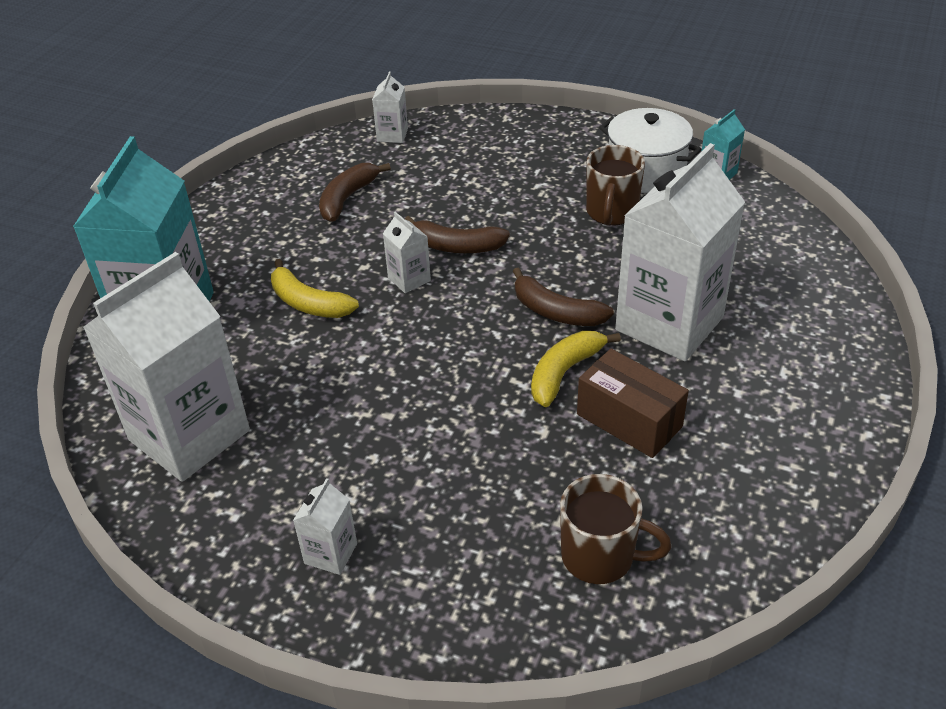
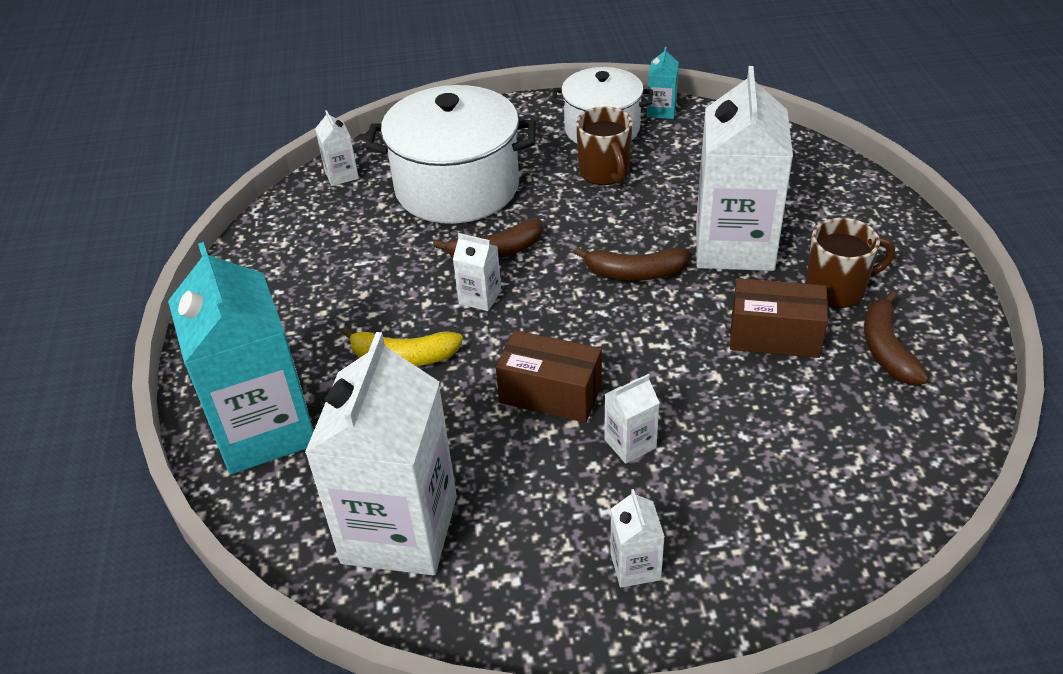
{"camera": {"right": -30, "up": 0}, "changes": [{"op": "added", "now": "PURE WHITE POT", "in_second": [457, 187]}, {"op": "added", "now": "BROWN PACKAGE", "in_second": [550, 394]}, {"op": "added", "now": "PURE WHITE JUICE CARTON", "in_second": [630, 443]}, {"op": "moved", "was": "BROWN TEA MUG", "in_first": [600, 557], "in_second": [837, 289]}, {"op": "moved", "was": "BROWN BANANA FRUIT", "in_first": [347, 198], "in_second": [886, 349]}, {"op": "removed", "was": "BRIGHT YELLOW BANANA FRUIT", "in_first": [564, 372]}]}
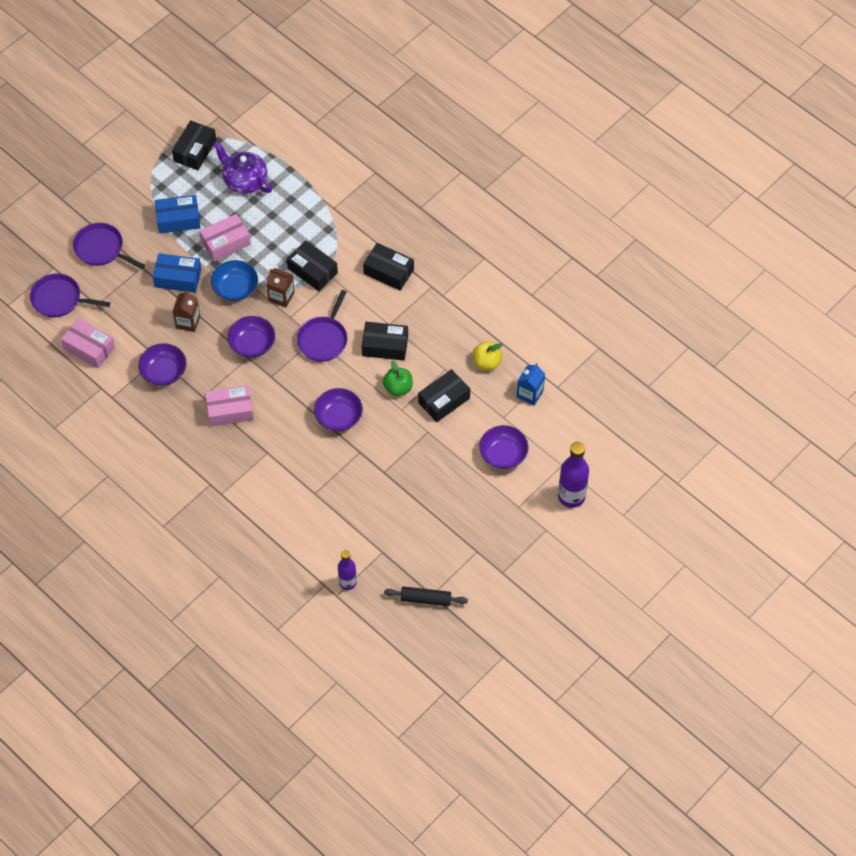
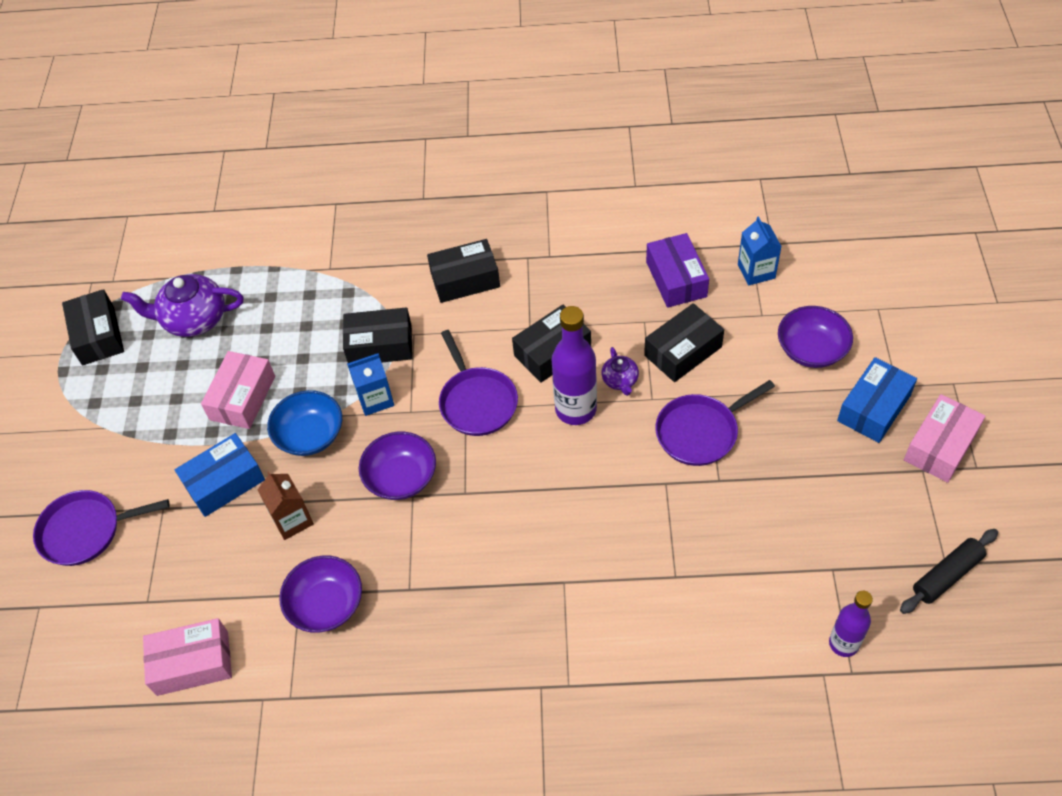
{"camera": {"right": -40, "up": -5}, "changes": [{"op": "recoloured", "was": "BROWN JUICE CARTON", "now": "COBALT JUICE CARTON", "in_first": [281, 296], "in_second": [375, 399]}, {"op": "moved", "was": "PURPLE DRINK BOTTLE", "in_first": [571, 496], "in_second": [575, 409]}, {"op": "replaced", "was": "LEAF-GREEN APPLE FRUIT", "now": "PURPLE TEAPOT", "in_first": [398, 388], "in_second": [620, 380]}, {"op": "turned", "was": "BLACK PACKAGE", "in_first": [444, 400], "in_second": [683, 351], "clockwise": 45}, {"op": "replaced", "was": "BRIGHT YELLOW APPLE FRUIT", "now": "PURPLE PACKAGE", "in_first": [487, 362], "in_second": [676, 279]}, {"op": "moved", "was": "PURPLE PAN", "in_first": [59, 299], "in_second": [700, 432]}, {"op": "moved", "was": "COBALT PACKAGE", "in_first": [178, 219], "in_second": [873, 408]}, {"op": "moved", "was": "PINK PACKAGE", "in_first": [230, 410], "in_second": [940, 446]}, {"op": "removed", "was": "PURPLE DEEP DISH", "in_first": [338, 417]}]}
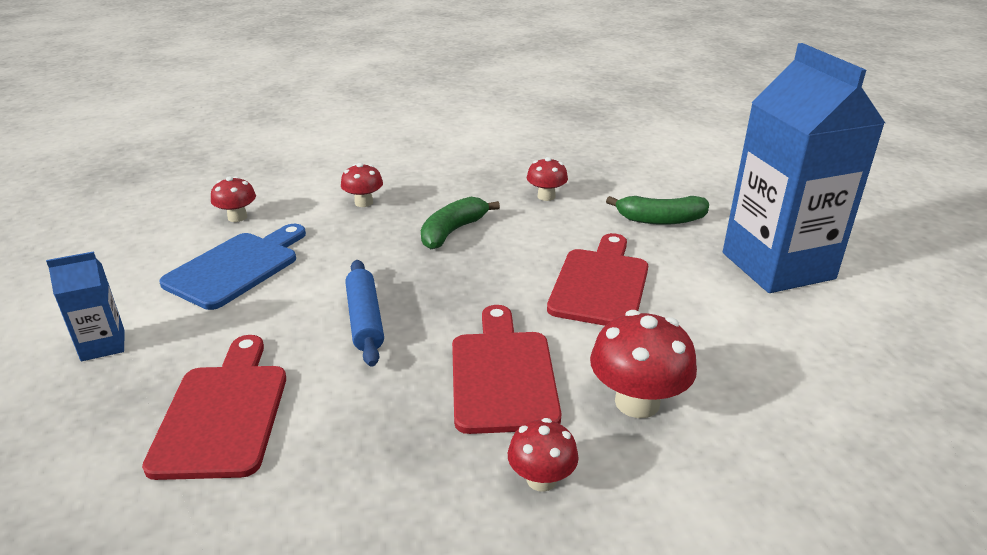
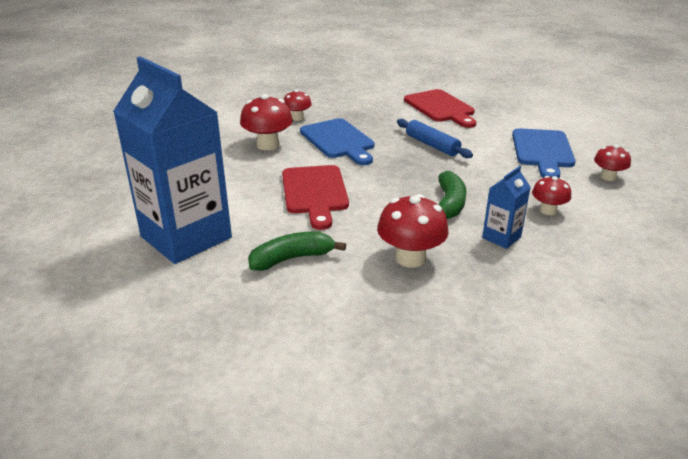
{"camera": {"right": 155, "up": 0}, "changes": [{"op": "recoloured", "was": "RED CHOPPING BOARD", "now": "COBALT CHOPPING BOARD", "in_first": [502, 375], "in_second": [338, 141]}, {"op": "resized", "was": "RED TOADSTOOL", "in_first": [546, 196], "in_second": [410, 258], "ratio": 1.65}, {"op": "moved", "was": "COBALT JUICE CARTON", "in_first": [103, 345], "in_second": [501, 237]}]}
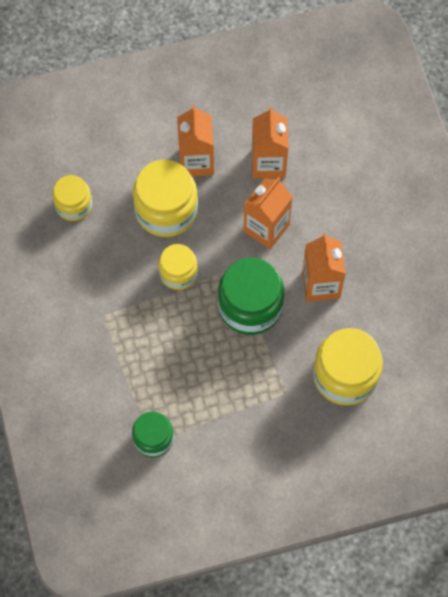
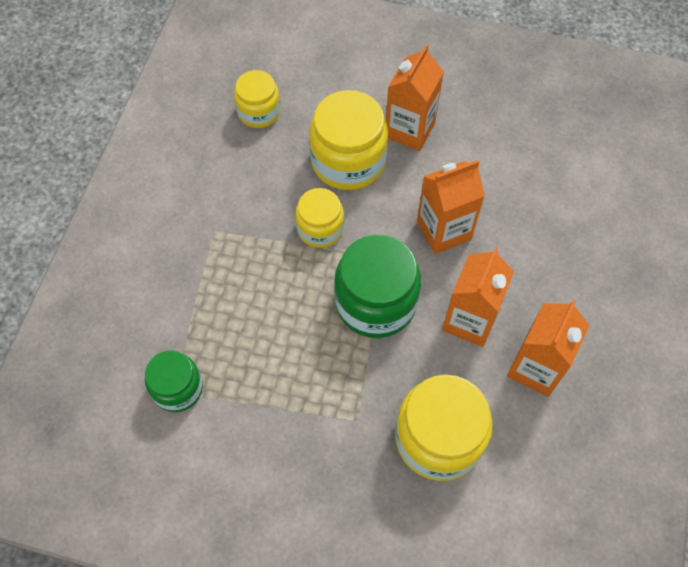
{"camera": {"right": 30, "up": -5}, "changes": [{"op": "moved", "was": "BRIGHT ORANGE JUICE CARTON", "in_first": [268, 163], "in_second": [536, 368]}]}
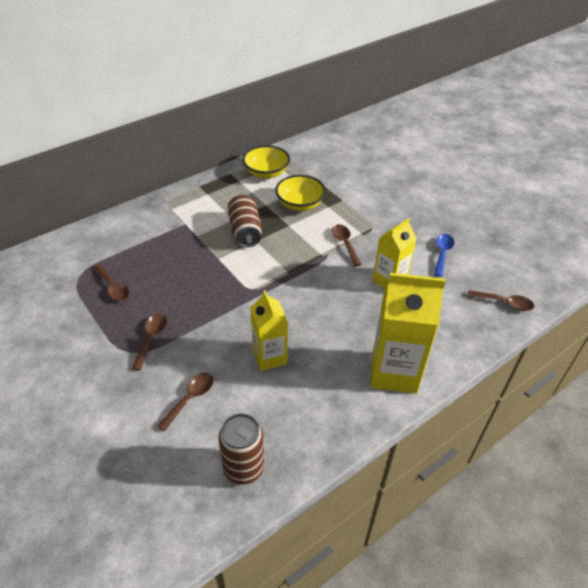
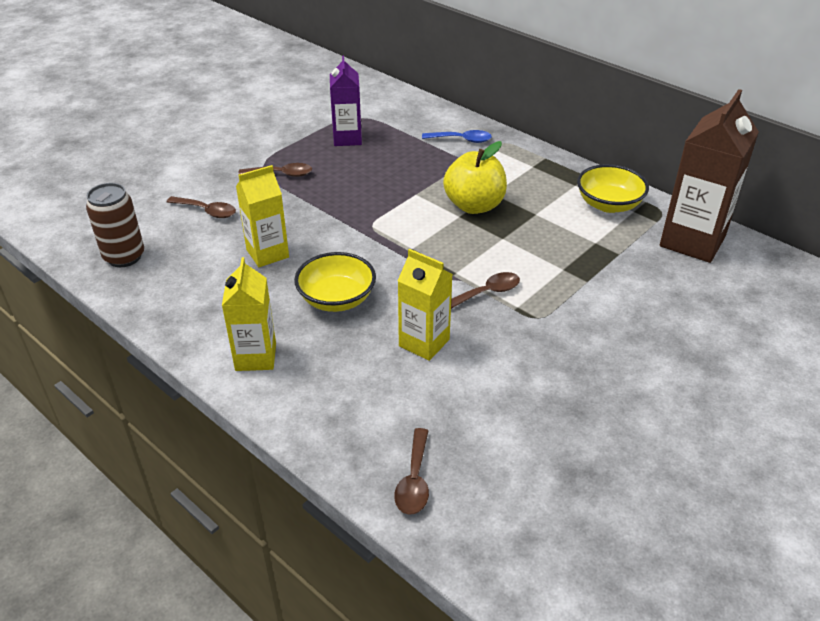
{"camera": {"right": 80, "up": -5}, "changes": [{"op": "resized", "was": "BRIGHT YELLOW JUICE CARTON", "in_first": [394, 372], "in_second": [256, 357], "ratio": 0.62}, {"op": "moved", "was": "BRIGHT YELLOW DEEP DISH", "in_first": [300, 204], "in_second": [336, 299]}, {"op": "replaced", "was": "BROWN TABLESPOON", "now": "PURPLE JUICE CARTON", "in_first": [113, 287], "in_second": [347, 138]}, {"op": "moved", "was": "COBALT TABLESPOON", "in_first": [442, 253], "in_second": [461, 140]}, {"op": "replaced", "was": "BROWN TIN", "now": "BRIGHT YELLOW APPLE FRUIT", "in_first": [245, 231], "in_second": [474, 205]}, {"op": "added", "now": "BROWN JUICE CARTON", "in_second": [692, 241]}]}
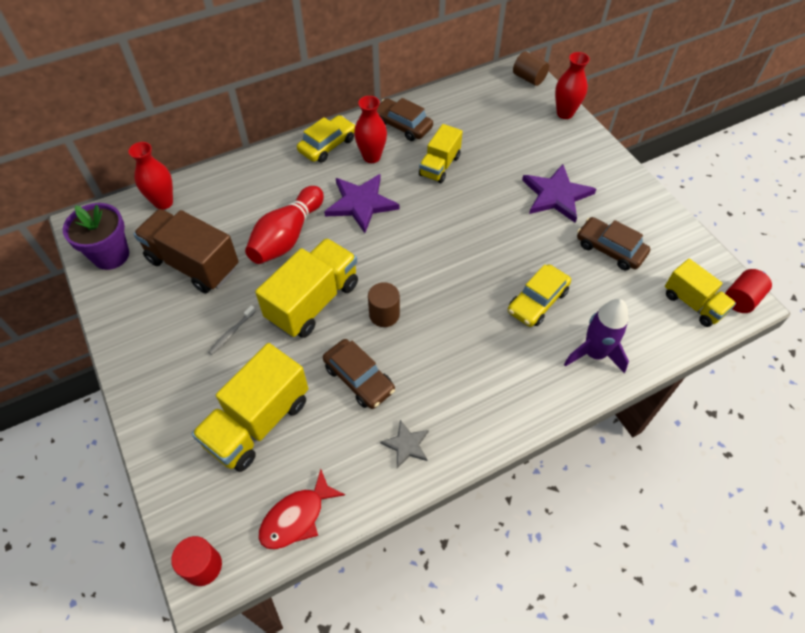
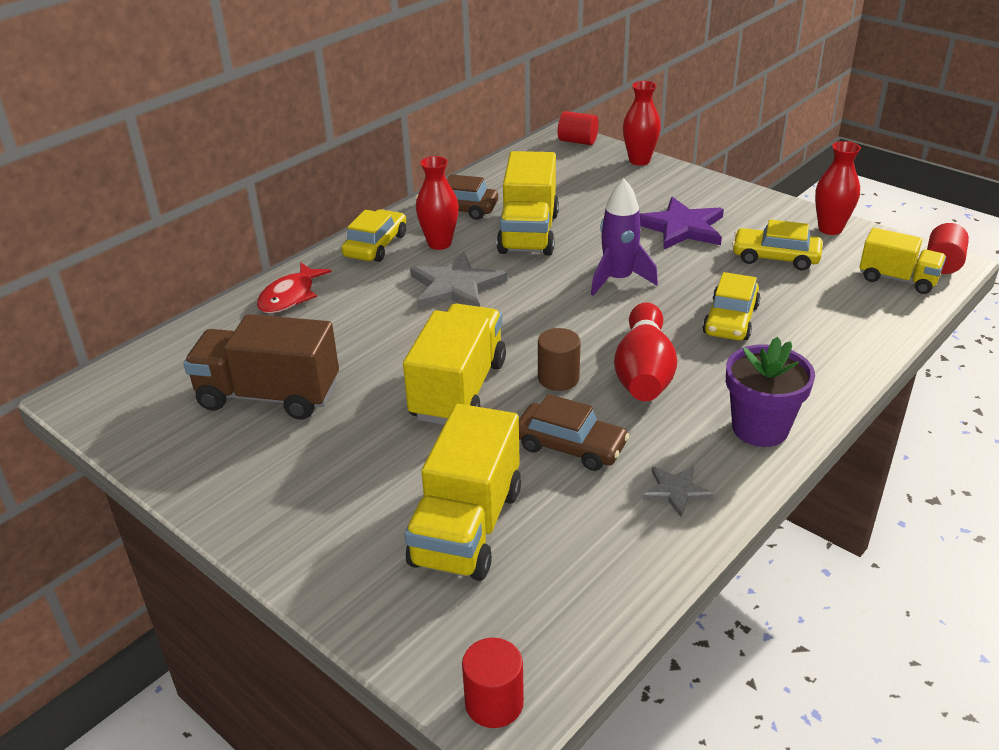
{"camera": {"right": -20, "up": -20}, "changes": [{"op": "moved", "was": "RED FISH", "in_first": [296, 517], "in_second": [290, 296]}, {"op": "recoloured", "was": "PURPLE FIVE-POINTED STAR", "now": "GRAY FIVE-POINTED STAR", "in_first": [361, 203], "in_second": [456, 287]}, {"op": "resized", "was": "BRIGHT YELLOW TOY TRUCK", "in_first": [439, 166], "in_second": [529, 233], "ratio": 1.61}, {"op": "recoloured", "was": "BROWN SOLID CYLINDER", "now": "RED SOLID CYLINDER", "in_first": [529, 78], "in_second": [577, 141]}, {"op": "moved", "was": "PURPLE ROCKET", "in_first": [594, 354], "in_second": [618, 279]}, {"op": "moved", "was": "RED TENPIN", "in_first": [287, 236], "in_second": [644, 372]}, {"op": "moved", "was": "PURPLE POTTED PLANT", "in_first": [111, 255], "in_second": [760, 428]}, {"op": "recoloured", "was": "BROWN CAR", "now": "BRIGHT YELLOW CAR", "in_first": [610, 249], "in_second": [775, 257]}, {"op": "moved", "was": "RED VASE", "in_first": [163, 202], "in_second": [830, 229]}, {"op": "removed", "was": "GRAY TOOTH BRUSH", "in_first": [231, 333]}]}
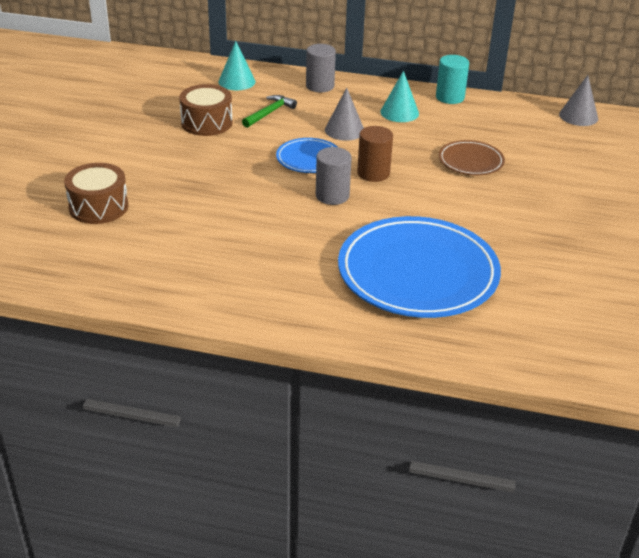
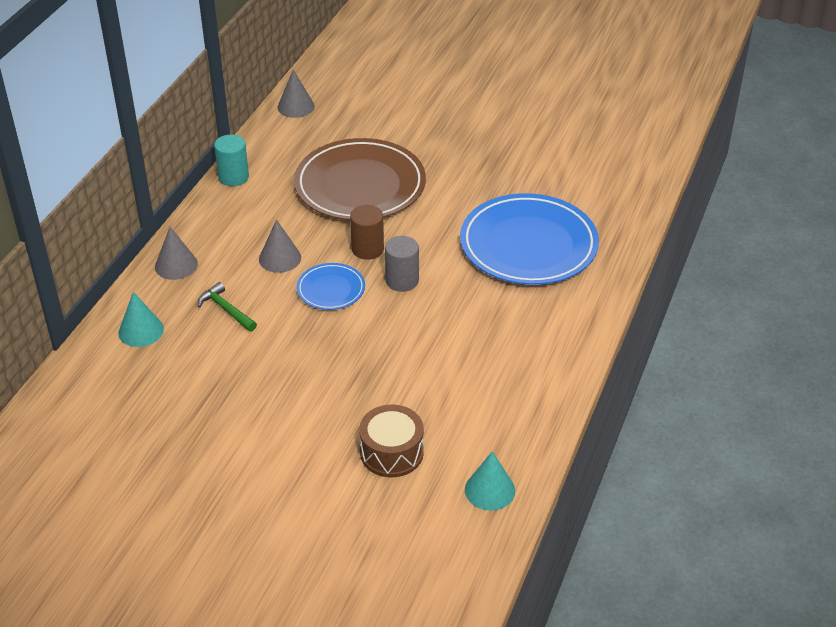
{"camera": {"right": -80, "up": 5}, "changes": [{"op": "replaced", "was": "GRAY SOLID CYLINDER", "now": "GRAY CONE SHAPE", "in_first": [320, 86], "in_second": [176, 265]}, {"op": "resized", "was": "BROWN DINNER PLATE", "in_first": [471, 161], "in_second": [360, 185], "ratio": 2.09}, {"op": "moved", "was": "AQUA CONE SHAPE", "in_first": [399, 112], "in_second": [490, 490]}, {"op": "removed", "was": "BROWN SNARE DRUM", "in_first": [206, 123]}]}
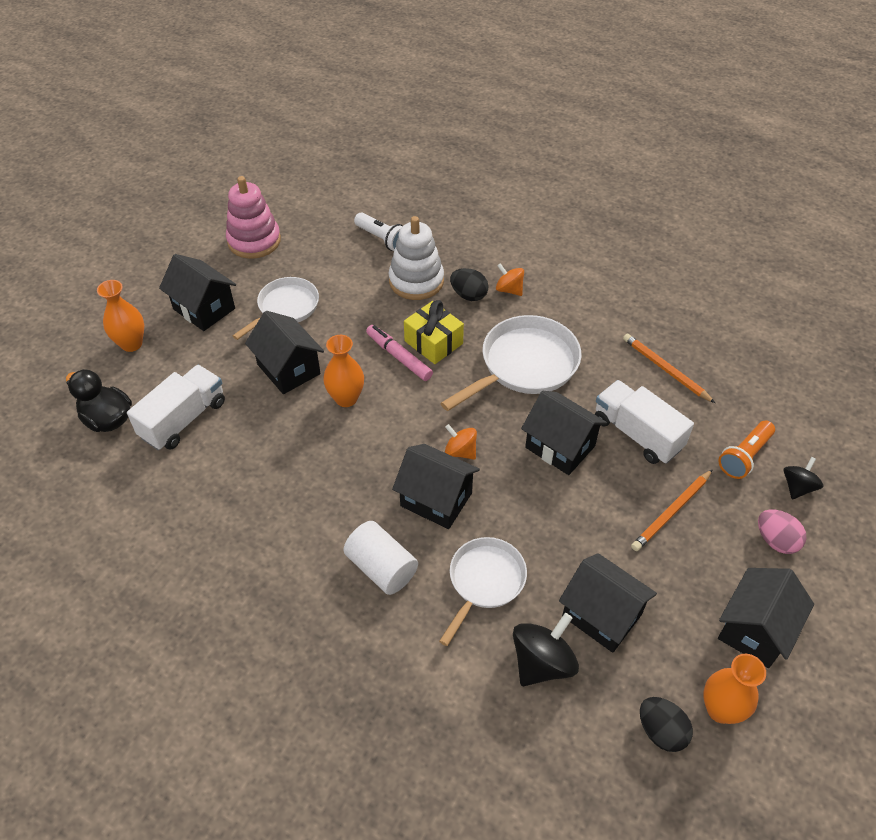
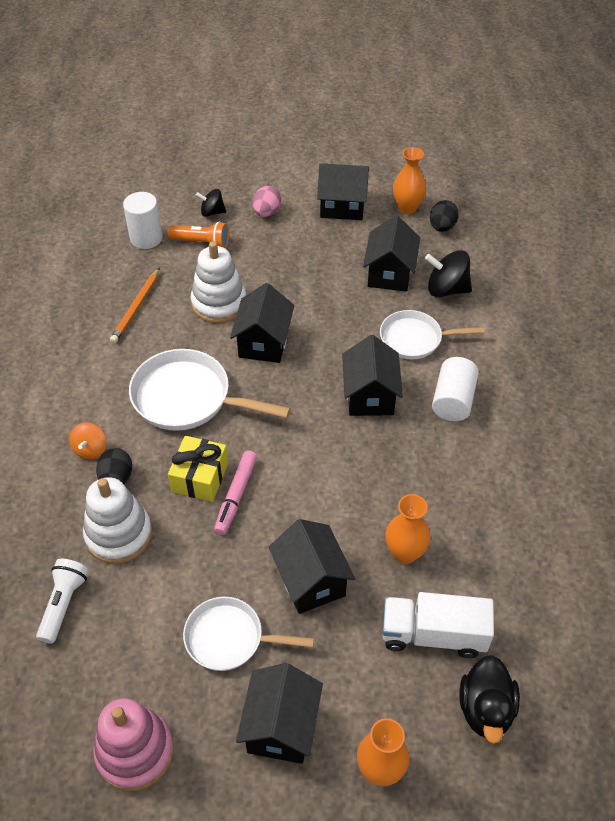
{"camera": {"right": -120, "up": 0}, "changes": [{"op": "added", "now": "PURE WHITE SOLID CYLINDER", "in_second": [146, 238]}, {"op": "replaced", "was": "PURE WHITE TOY TRUCK", "now": "PURE WHITE STACKING RINGS", "in_first": [637, 434], "in_second": [219, 303]}, {"op": "turned", "was": "BLACK TOY HOUSE", "in_first": [288, 369], "in_second": [311, 581], "clockwise": -45}, {"op": "moved", "was": "BRIGHT ORANGE VASE", "in_first": [346, 398], "in_second": [404, 553]}, {"op": "removed", "was": "BRIGHT ORANGE SPINNING TOP", "in_first": [460, 451]}, {"op": "removed", "was": "BRIGHT ORANGE LEAD PENCIL", "in_first": [672, 512]}]}
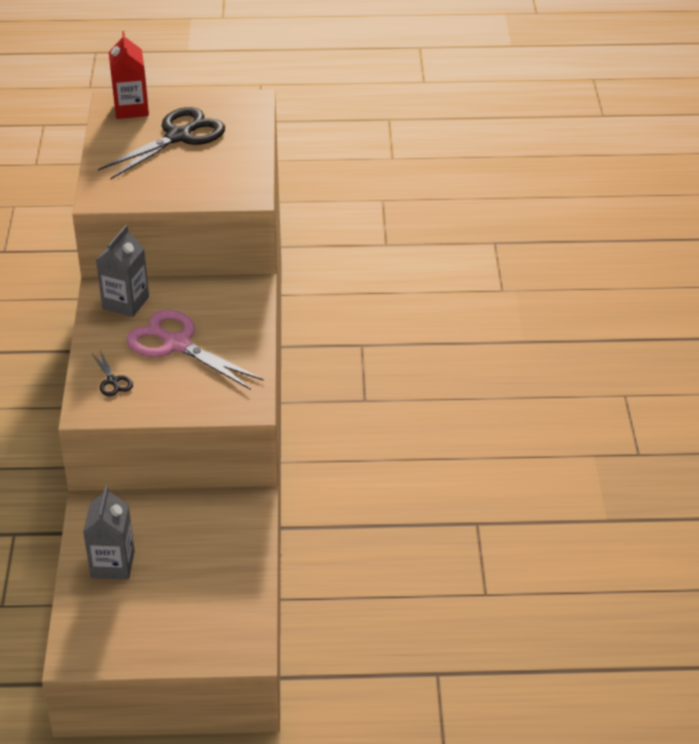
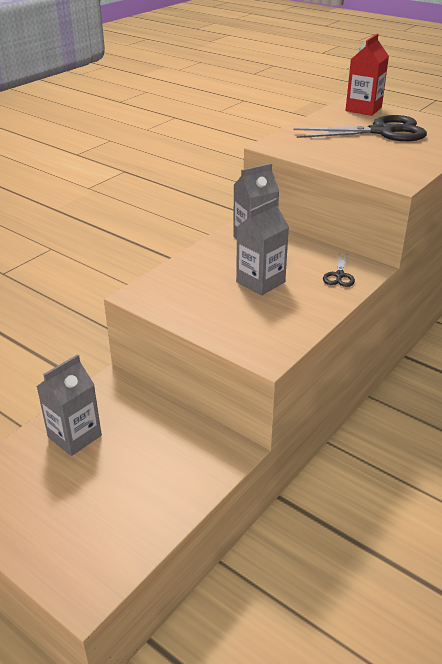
{"camera": {"right": 40, "up": -5}, "changes": [{"op": "replaced", "was": "PINK SCISSORS", "now": "GRAY JUICE CARTON", "in_first": [177, 344], "in_second": [260, 282]}, {"op": "moved", "was": "BLACK SCISSORS", "in_first": [112, 381], "in_second": [339, 275]}]}
